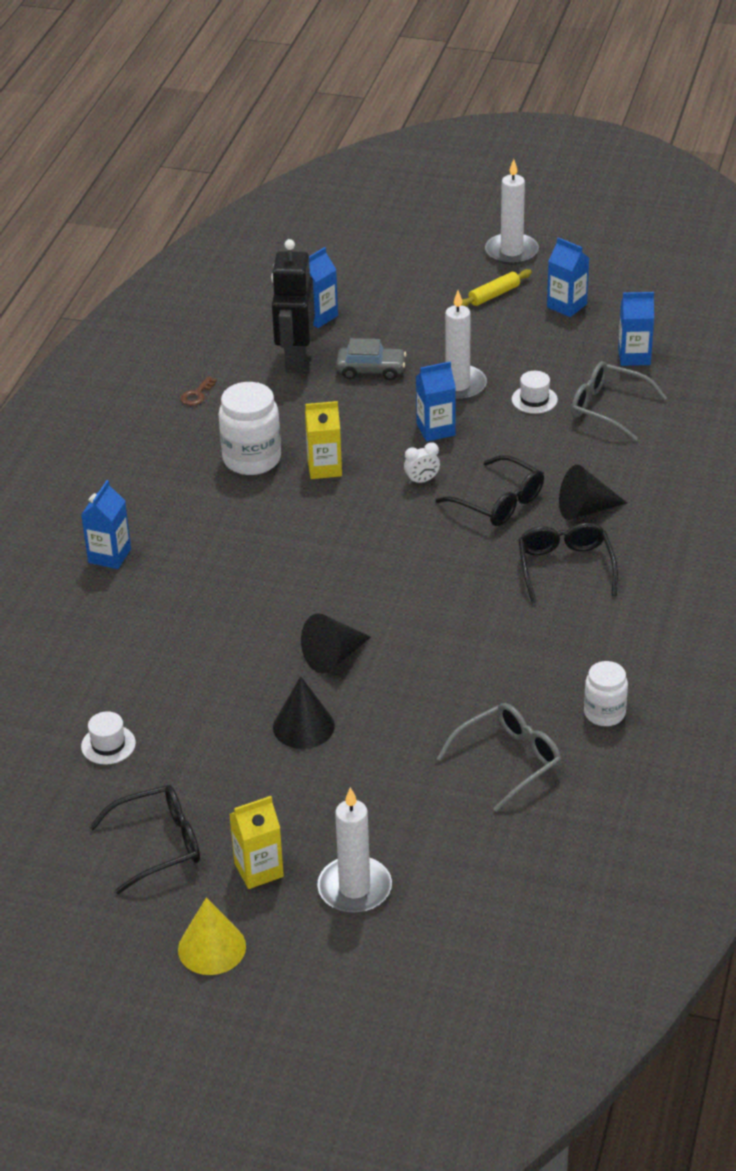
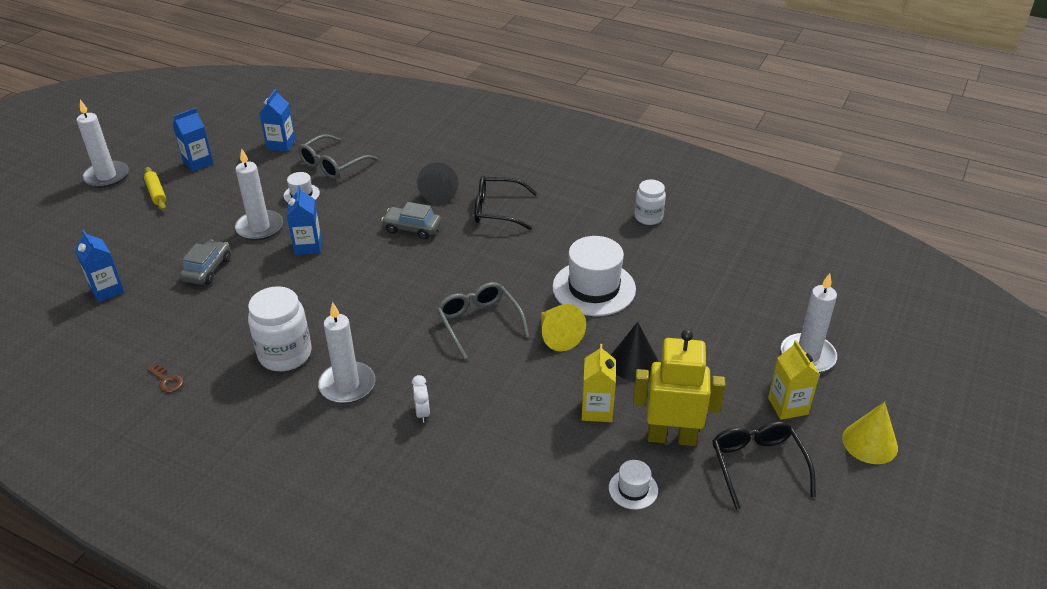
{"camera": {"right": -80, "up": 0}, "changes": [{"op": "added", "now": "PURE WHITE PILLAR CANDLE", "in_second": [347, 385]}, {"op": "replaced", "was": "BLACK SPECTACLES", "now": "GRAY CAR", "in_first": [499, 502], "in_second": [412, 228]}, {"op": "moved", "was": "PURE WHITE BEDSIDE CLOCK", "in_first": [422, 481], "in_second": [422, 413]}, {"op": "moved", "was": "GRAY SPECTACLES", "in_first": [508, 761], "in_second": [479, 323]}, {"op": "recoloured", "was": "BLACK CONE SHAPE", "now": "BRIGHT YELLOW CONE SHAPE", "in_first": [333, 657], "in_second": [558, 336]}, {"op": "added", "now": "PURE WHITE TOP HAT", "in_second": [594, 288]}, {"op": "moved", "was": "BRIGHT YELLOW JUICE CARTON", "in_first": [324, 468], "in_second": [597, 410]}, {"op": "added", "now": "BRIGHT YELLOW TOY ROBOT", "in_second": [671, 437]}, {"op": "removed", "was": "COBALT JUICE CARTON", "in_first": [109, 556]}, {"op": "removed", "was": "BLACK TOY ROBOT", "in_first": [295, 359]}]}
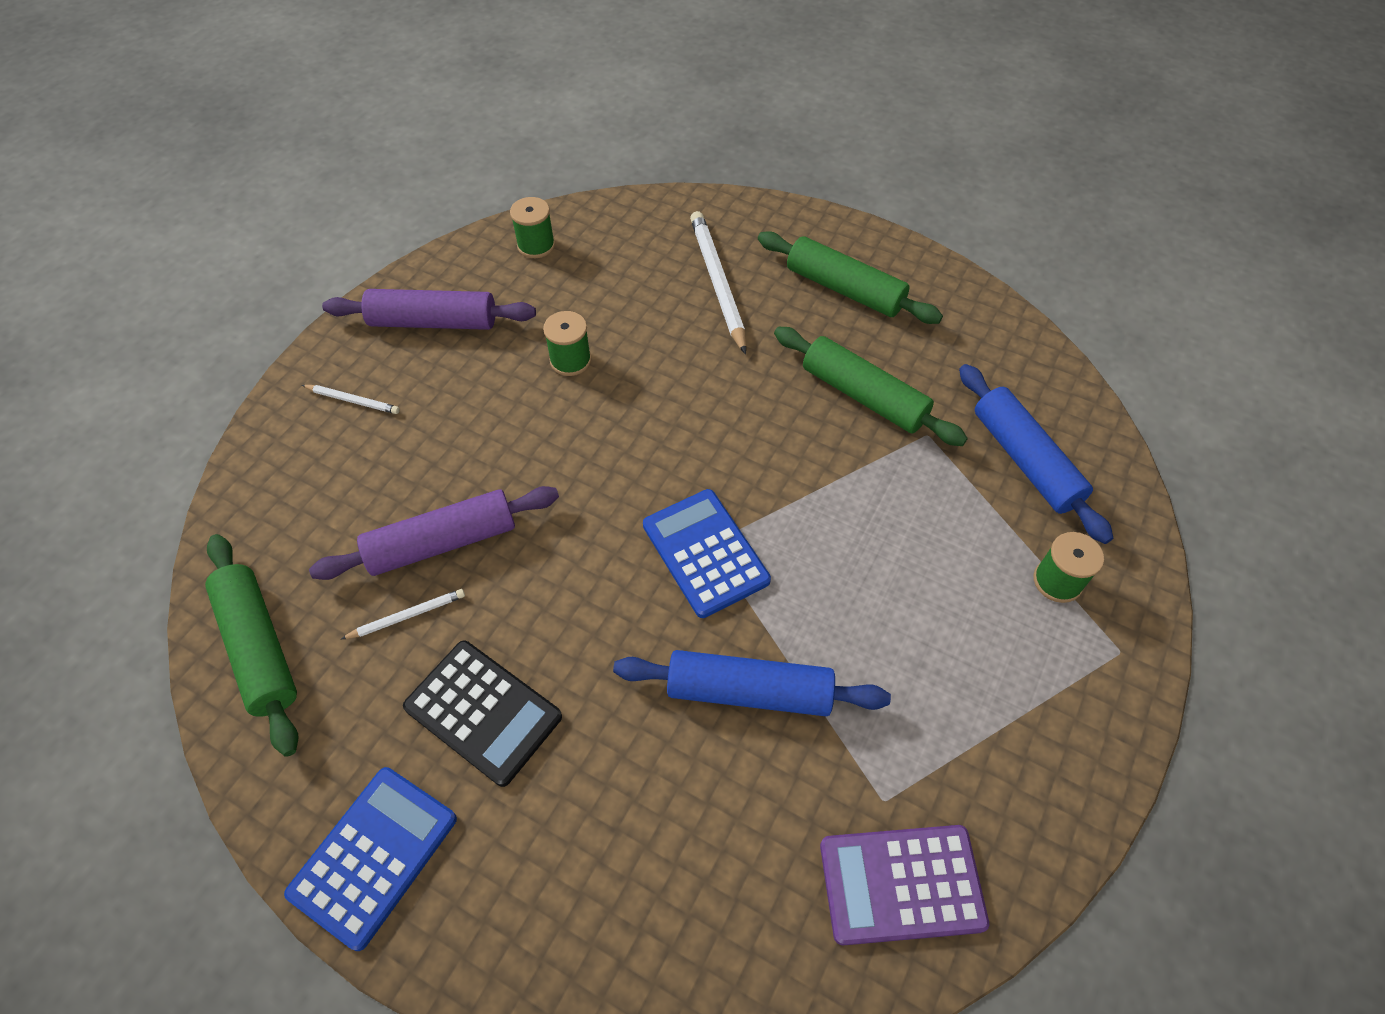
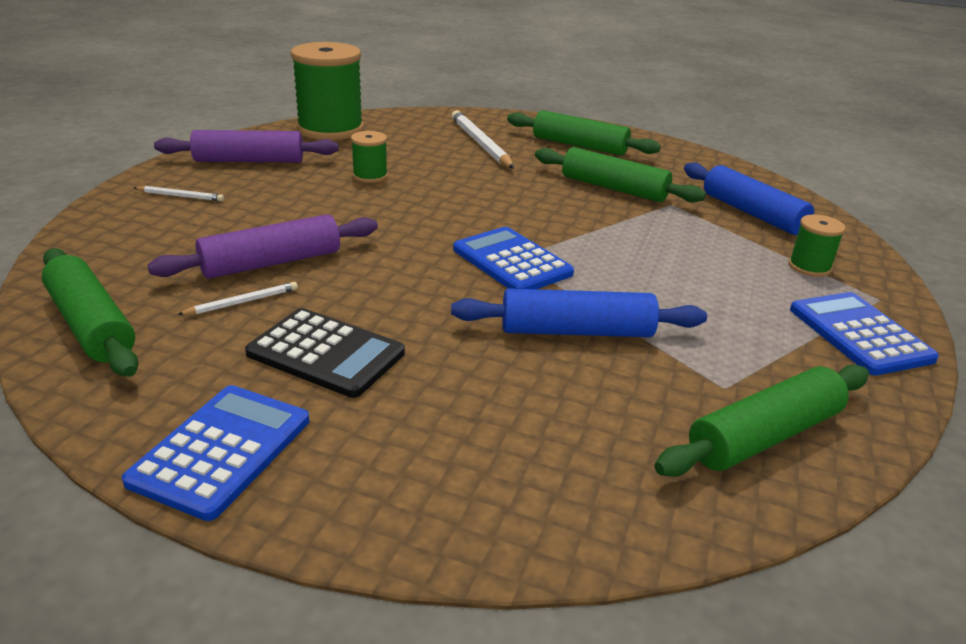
{"camera": {"right": -10, "up": -25}, "changes": [{"op": "resized", "was": "LEAF-GREEN SPOOL", "in_first": [536, 245], "in_second": [330, 129], "ratio": 2.15}, {"op": "replaced", "was": "PURPLE CALCULATOR", "now": "LEAF-GREEN DOUGH ROLLER", "in_first": [901, 884], "in_second": [764, 436]}, {"op": "added", "now": "COBALT CALCULATOR", "in_second": [859, 334]}]}
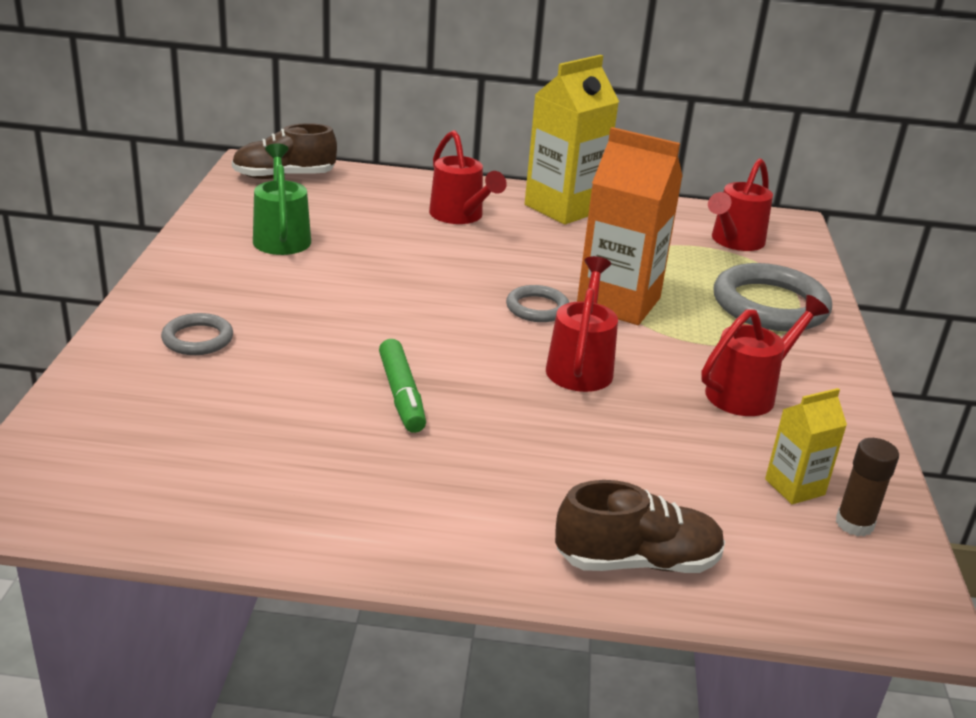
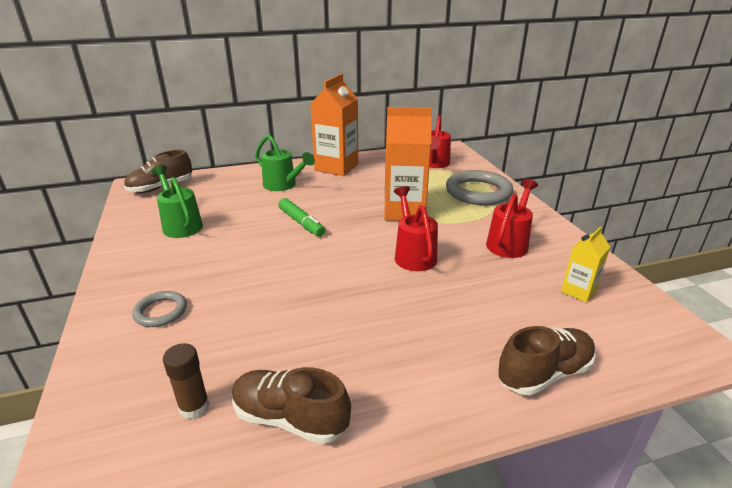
{"camera": {"right": -20, "up": 0}, "changes": [{"op": "moved", "was": "BROWN GLUE", "in_first": [854, 524], "in_second": [194, 406]}, {"op": "added", "now": "BROWN LACE-UP SHOE", "in_second": [290, 418]}, {"op": "recoloured", "was": "RED WATERING CAN", "now": "LEAF-GREEN WATERING CAN", "in_first": [460, 216], "in_second": [283, 185]}, {"op": "moved", "was": "LEAF-GREEN MARKER PEN", "in_first": [401, 395], "in_second": [301, 223]}, {"op": "recoloured", "was": "BRIGHT YELLOW JUICE CARTON", "now": "BRIGHT ORANGE JUICE CARTON", "in_first": [563, 208], "in_second": [336, 167]}, {"op": "removed", "was": "GRAY TORUS", "in_first": [537, 308]}]}
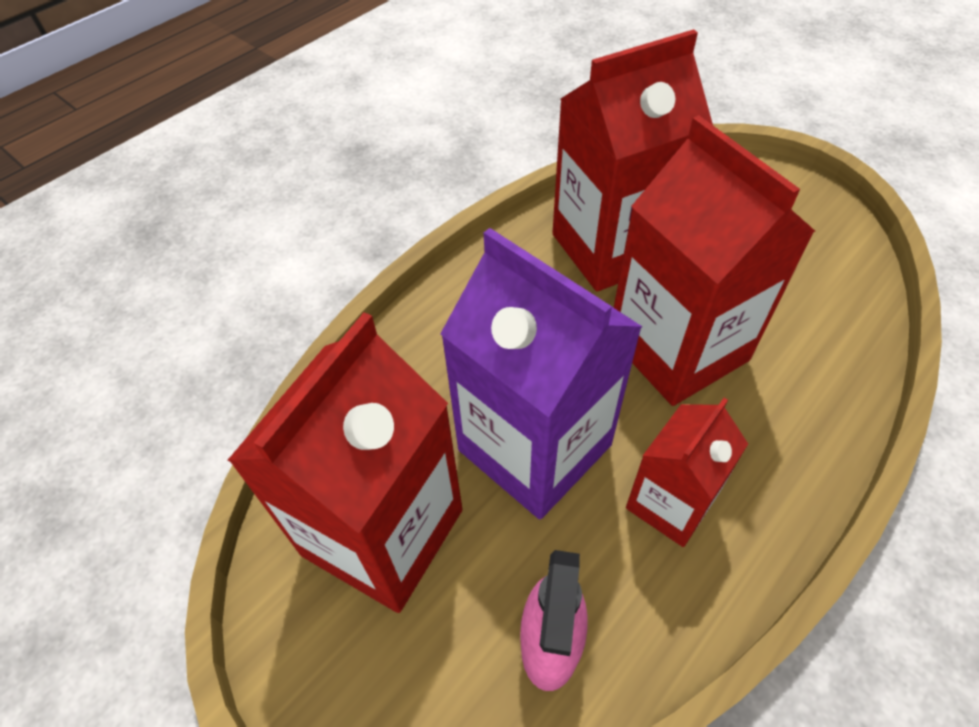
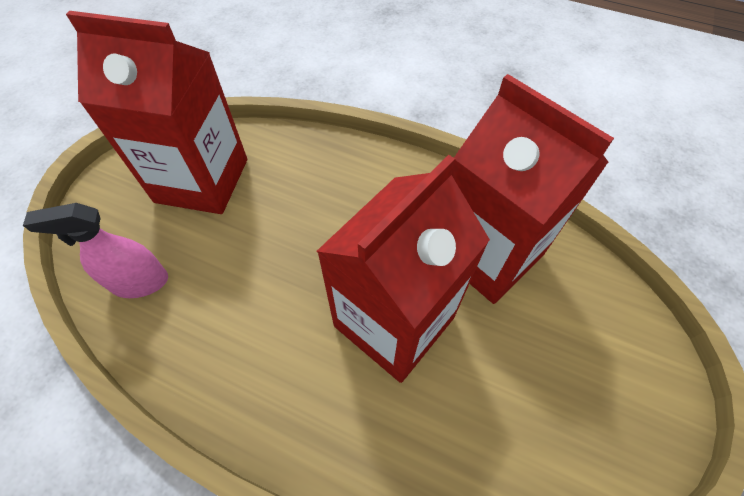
{"camera": {"right": 70, "up": 5}, "changes": [{"op": "removed", "was": "PURPLE JUICE CARTON", "in_first": [534, 447]}, {"op": "removed", "was": "RED JUICE CARTON", "in_first": [670, 503]}]}
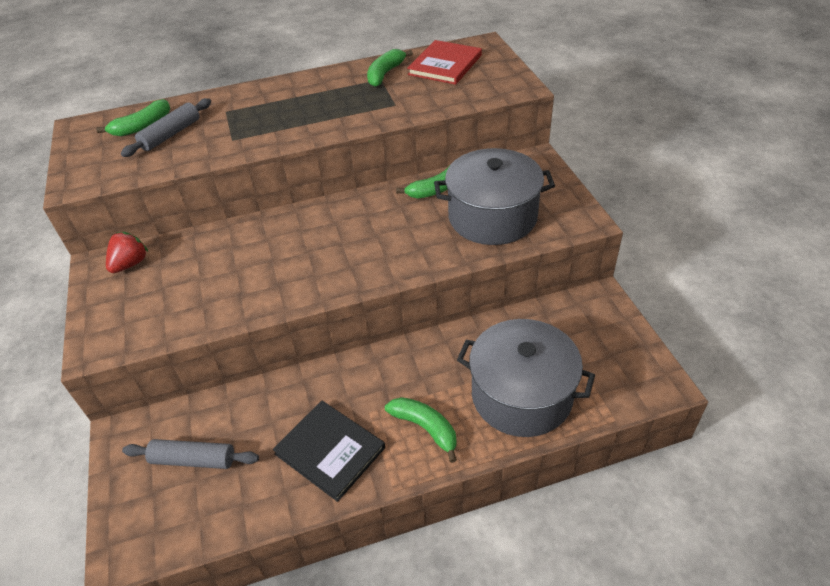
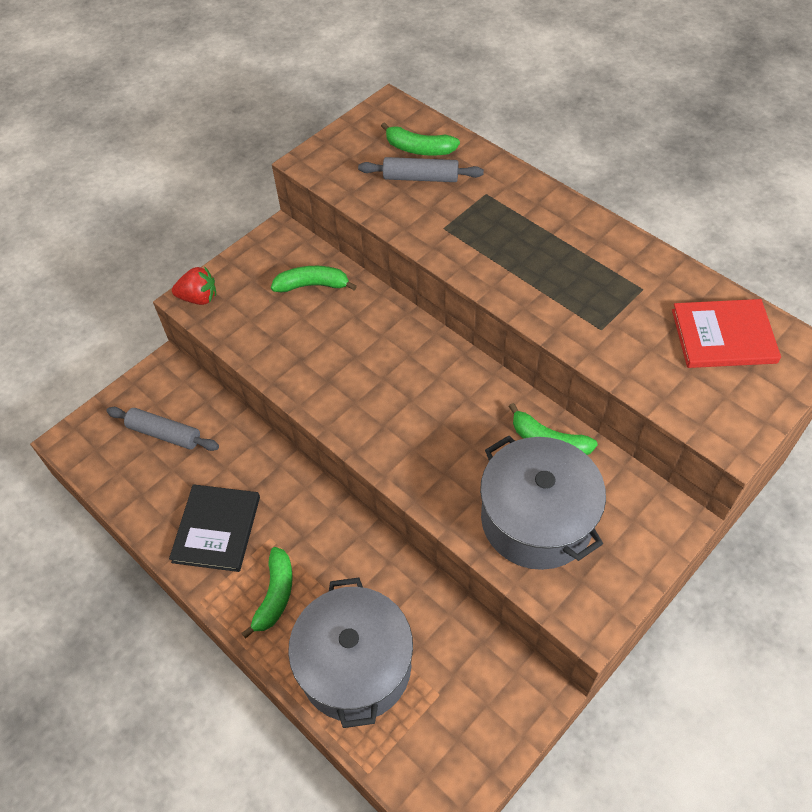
{"camera": {"right": 60, "up": 10}, "changes": [{"op": "turned", "was": "GRAY DOUGH ROLLER", "in_first": [193, 460], "in_second": [164, 434], "clockwise": -45}, {"op": "moved", "was": "RED BERRY", "in_first": [130, 264], "in_second": [199, 298]}, {"op": "moved", "was": "LEAF-GREEN BANANA FRUIT", "in_first": [385, 74], "in_second": [312, 285]}]}
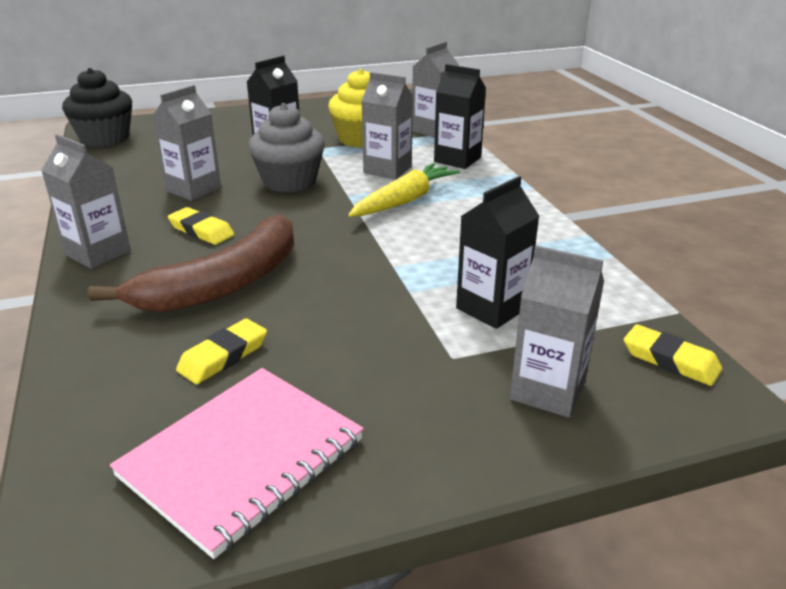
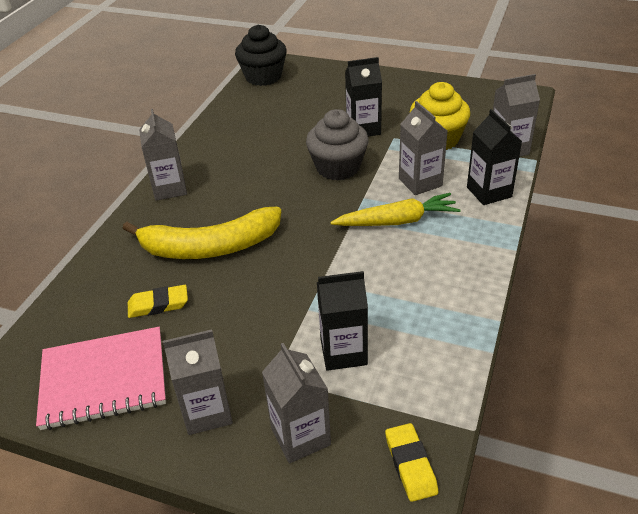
{"camera": {"right": 40, "up": 10}, "changes": [{"op": "recoloured", "was": "BROWN BANANA FRUIT", "now": "BRIGHT YELLOW BANANA FRUIT", "in_first": [223, 283], "in_second": [210, 247]}, {"op": "moved", "was": "GRAY JUICE CARTON", "in_first": [194, 189], "in_second": [207, 412]}, {"op": "removed", "was": "BRIGHT YELLOW PENCIL ERASER", "in_first": [201, 231]}]}
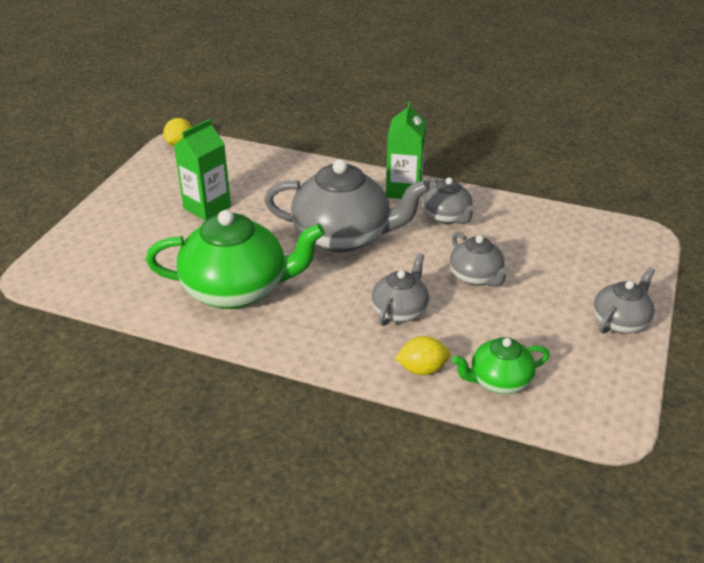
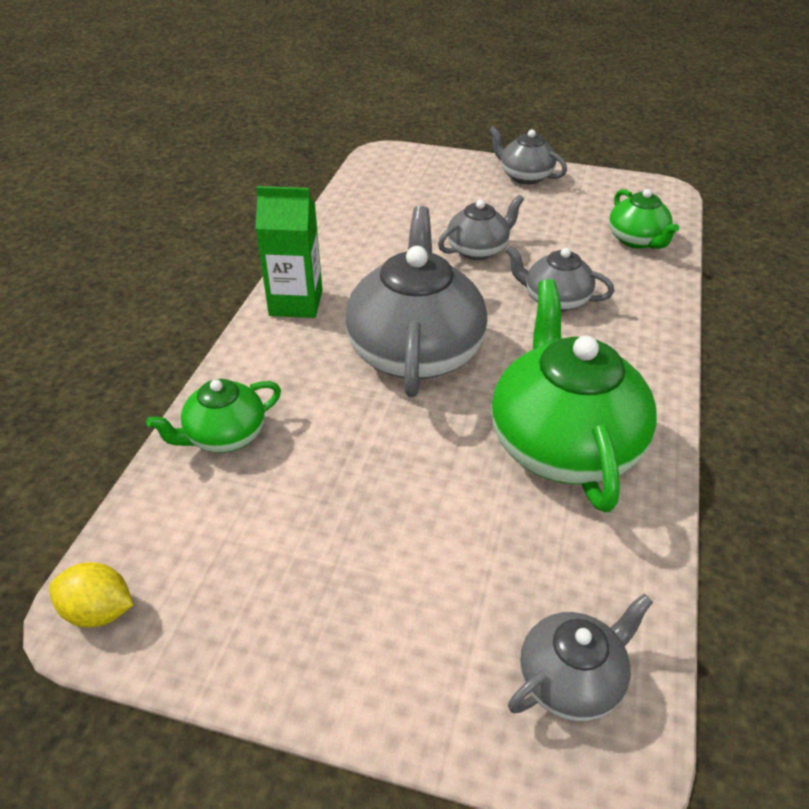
{"camera": {"right": -95, "up": 5}, "changes": [{"op": "added", "now": "LEAF-GREEN TEAPOT", "in_second": [224, 436]}, {"op": "moved", "was": "GRAY TEAPOT", "in_first": [447, 217], "in_second": [571, 679]}, {"op": "removed", "was": "LEAF-GREEN JUICE CARTON", "in_first": [207, 207]}, {"op": "removed", "was": "BRIGHT YELLOW CITRUS FRUIT", "in_first": [422, 369]}]}
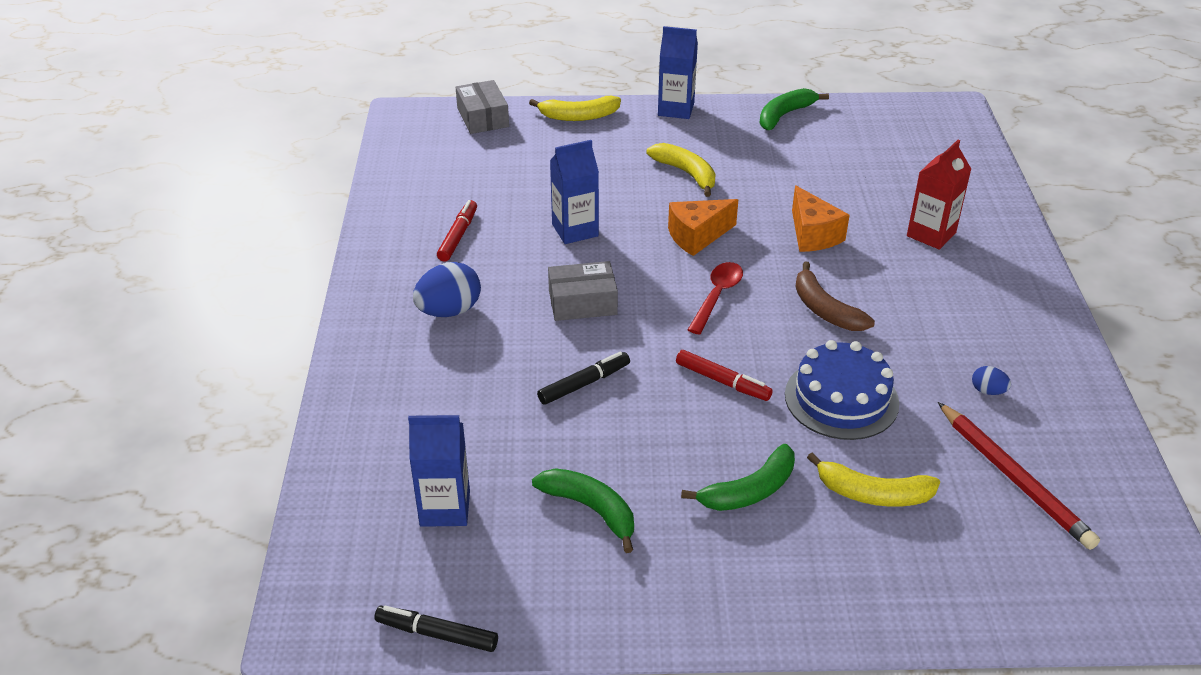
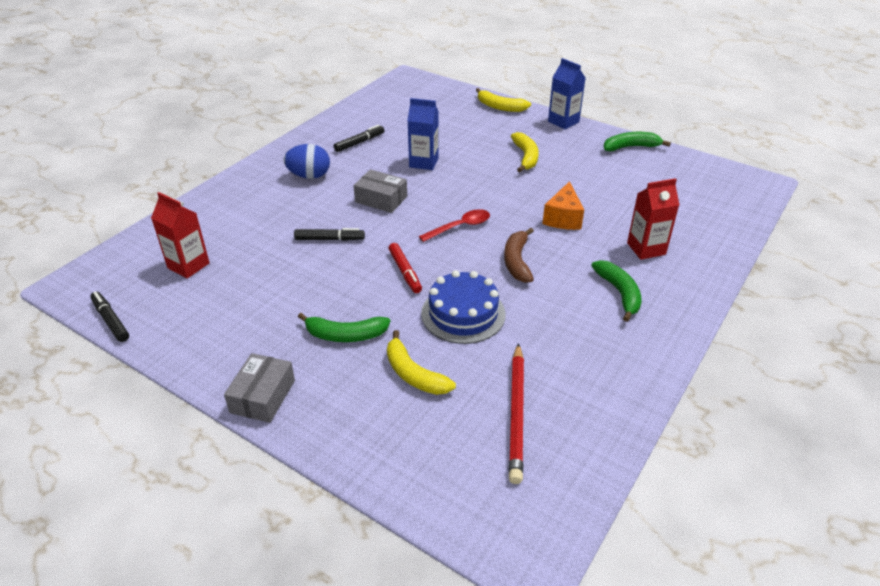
{"camera": {"right": 35, "up": 0}, "changes": [{"op": "recoloured", "was": "COBALT JUICE CARTON", "now": "RED JUICE CARTON", "in_first": [445, 508], "in_second": [188, 265]}, {"op": "moved", "was": "GRAY PACKAGE", "in_first": [483, 117], "in_second": [262, 396]}, {"op": "recoloured", "was": "RED MARKER PEN", "now": "BLACK MARKER PEN", "in_first": [458, 236], "in_second": [359, 142]}, {"op": "moved", "was": "LEAF-GREEN BANANA FRUIT", "in_first": [591, 509], "in_second": [619, 293]}, {"op": "removed", "was": "BRIGHT ORANGE PIECE OF CHEESE", "in_first": [697, 236]}, {"op": "removed", "was": "COBALT TOY EGG", "in_first": [988, 391]}]}
